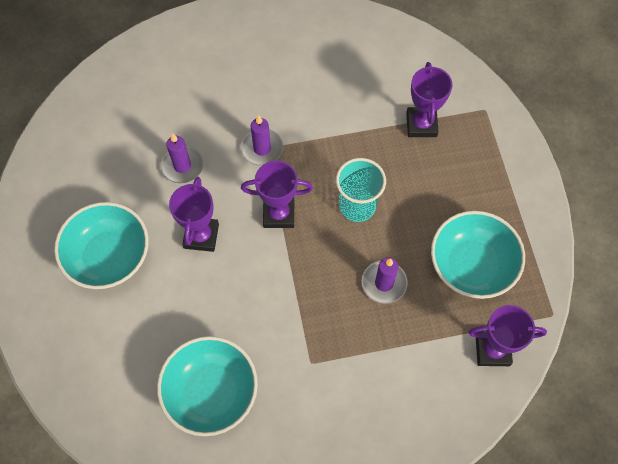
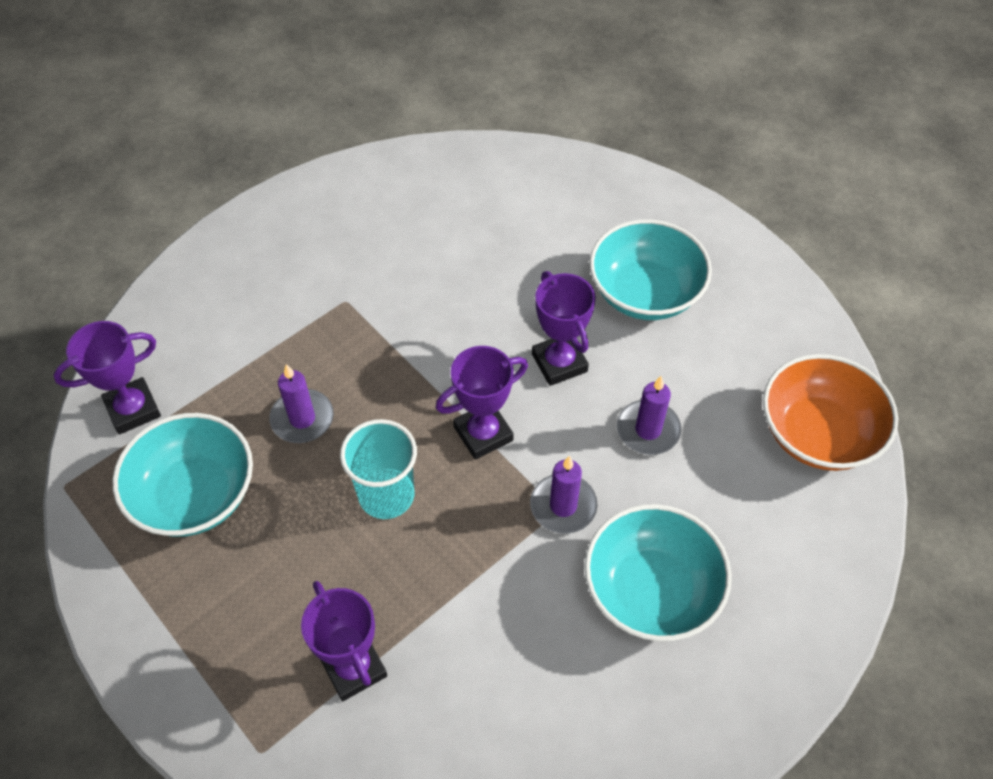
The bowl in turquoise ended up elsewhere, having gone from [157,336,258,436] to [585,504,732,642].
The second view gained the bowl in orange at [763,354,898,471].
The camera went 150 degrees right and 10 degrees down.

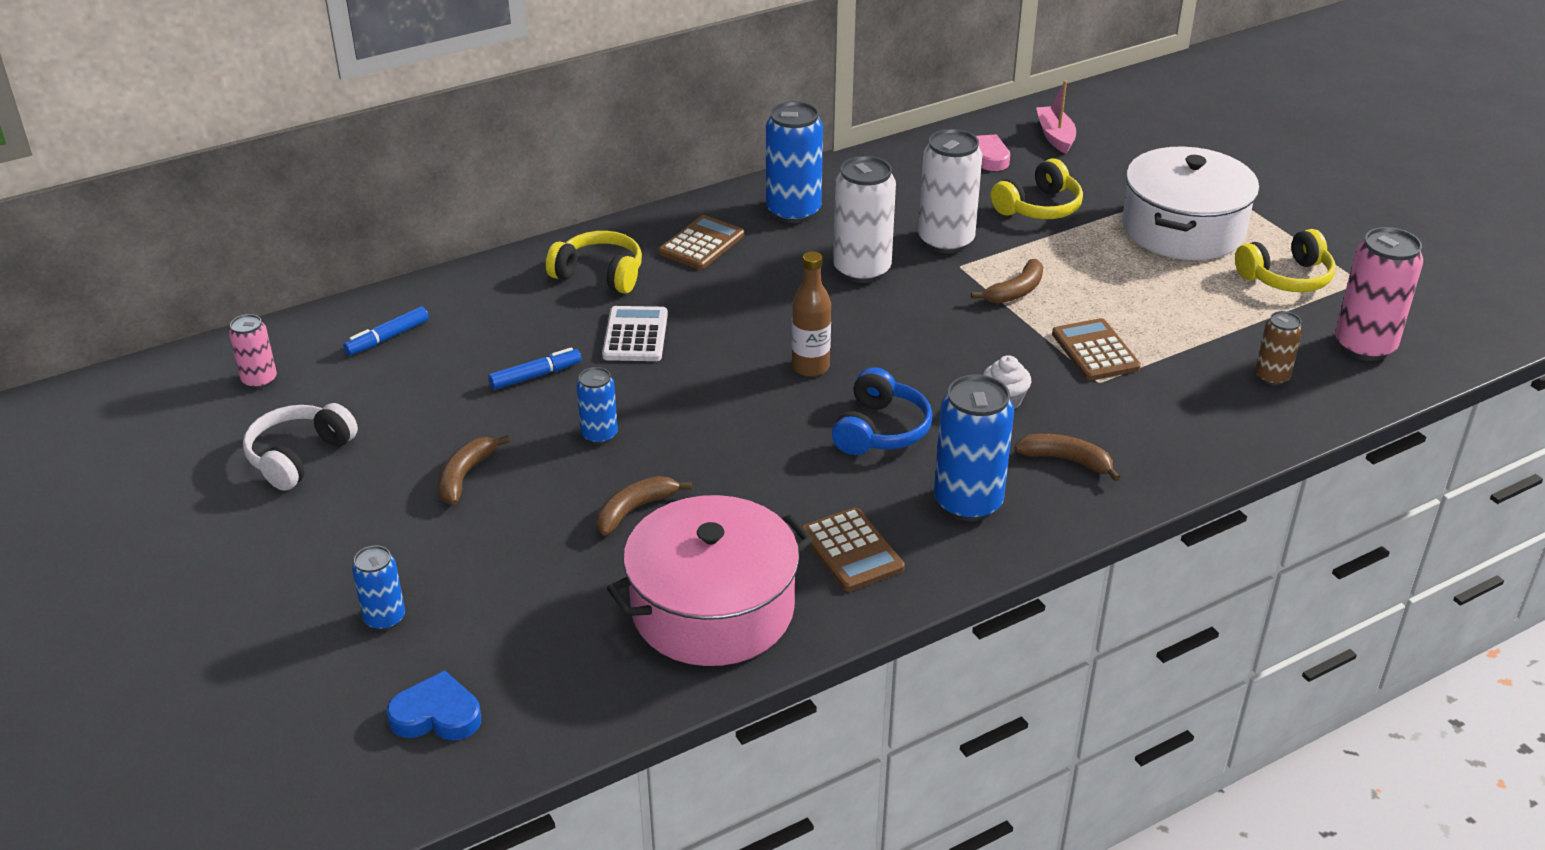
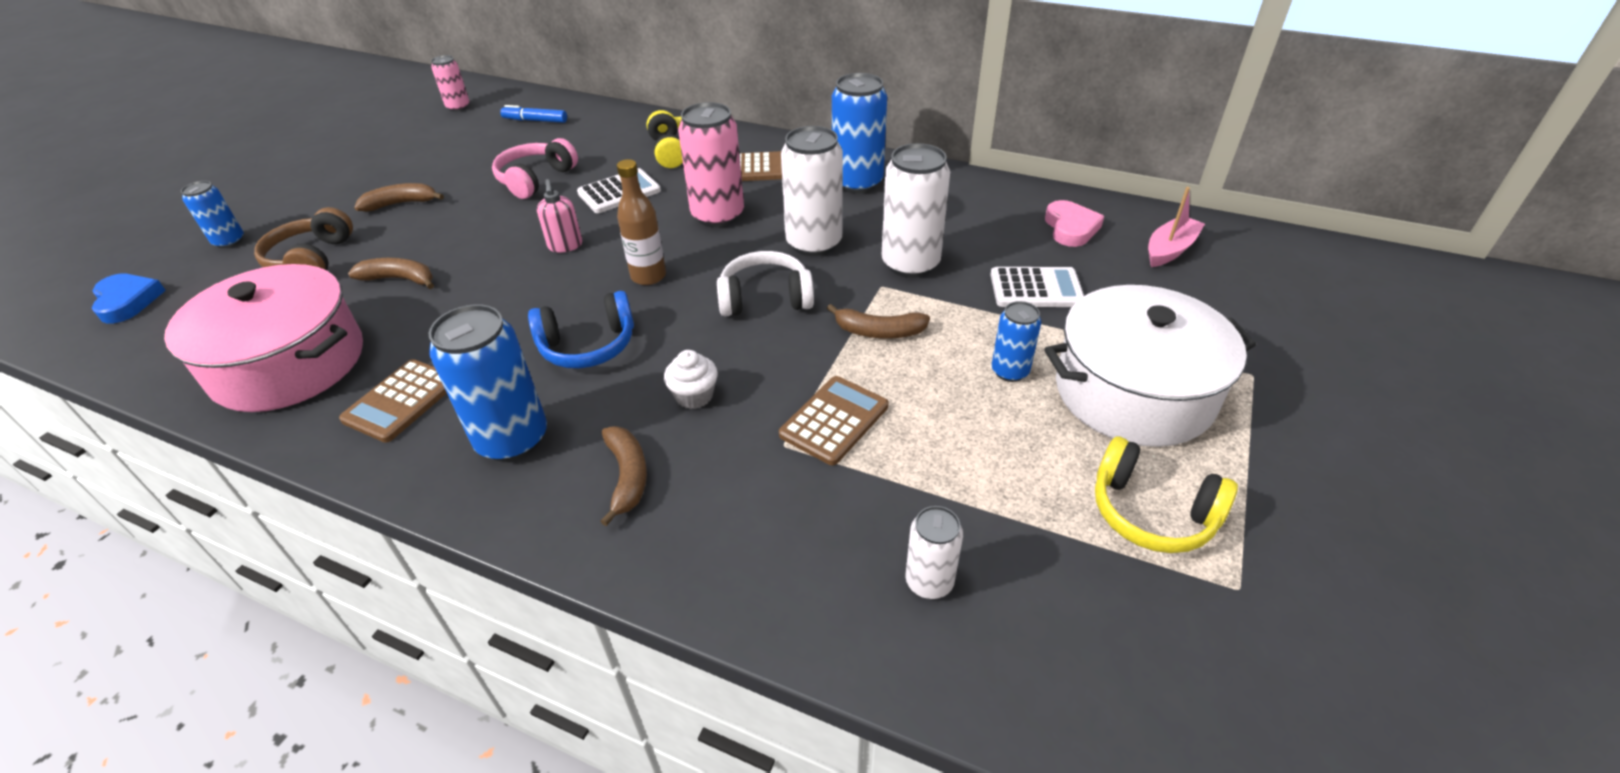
The headphones in white ended up elsewhere, having gone from [243,403,358,491] to [717,251,814,316].
Where the marker in blue stood at [488,347,581,390], the headphones in pink came to stand at [492,138,578,199].
The can in blue ended up elsewhere, having gone from [577,367,618,444] to [992,301,1041,382].
Where the headphones in yellow stood at [991,159,1083,219], the calculator in white came to stand at [990,267,1084,307].
What was the can in brown at [1255,311,1303,386] turned into the can in white at [906,506,963,599].
The can in pink ended up elsewhere, having gone from [1335,227,1423,361] to [678,102,744,227].
The second view gained the headphones in brown at [254,207,353,270].
The second view gained the soap dispenser in pink at [537,179,582,253].
The camera went 55 degrees right and 5 degrees up.

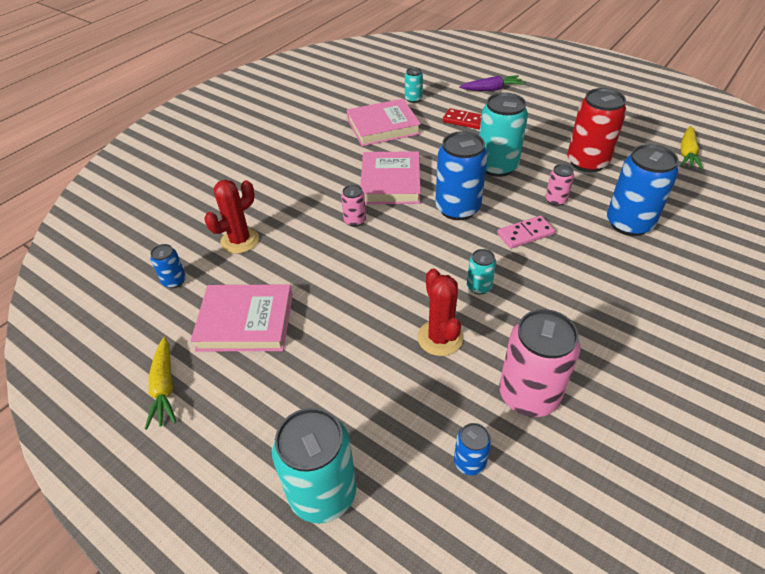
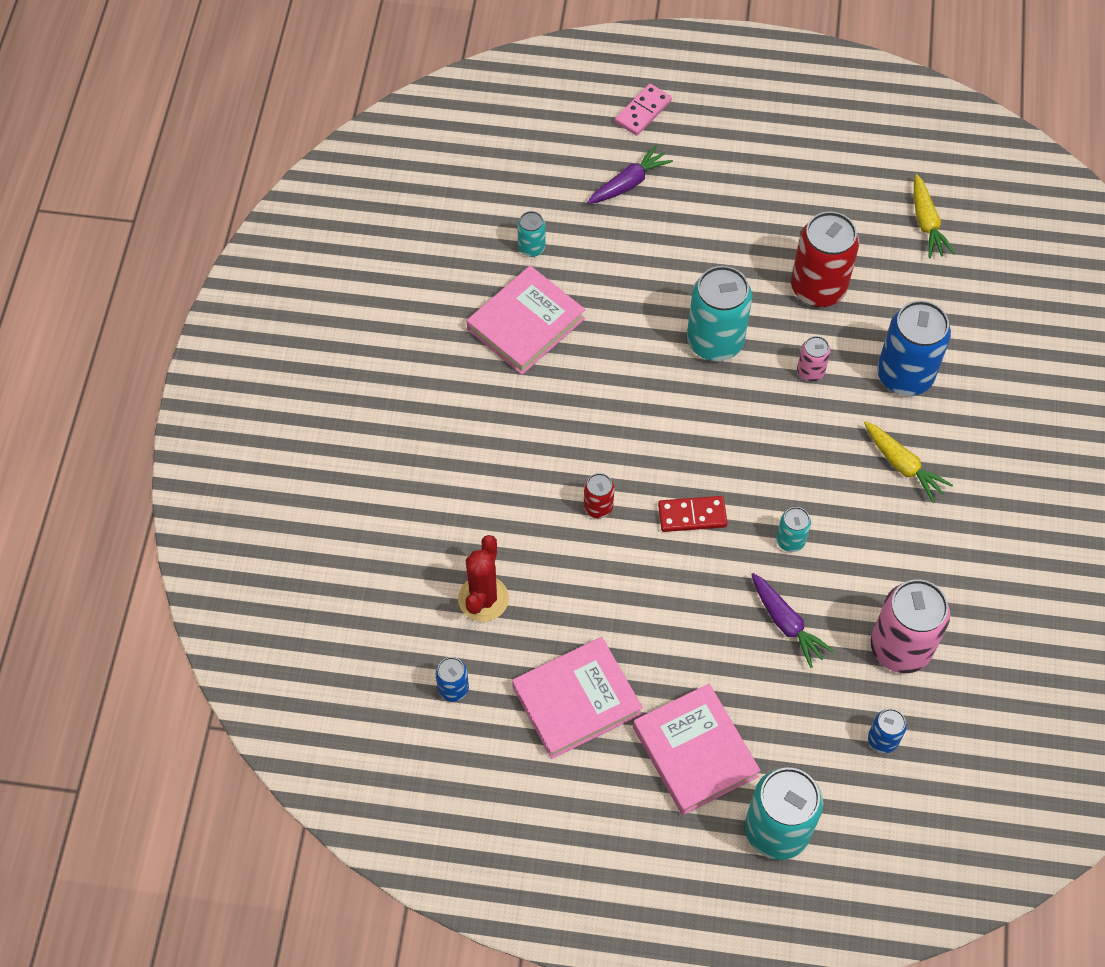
The carrot in yellow ended up elsewhere, having gone from [145,337,176,430] to [864,421,953,503].
What was the can in pink at [341,185,366,227] turned into the can in red at [584,473,615,518].
The book in pink ended up elsewhere, having gone from [360,151,421,204] to [633,684,761,815].
Where the cactus in red stood at [417,268,463,356], the carrot in purple came to stand at [751,573,834,668].
The second view lost the can in blue at [435,131,488,220].
The domino in red ended up elsewhere, having gone from [443,108,482,130] to [658,496,727,532].
The domino in pink ended up elsewhere, having gone from [497,216,555,249] to [615,84,672,136].
The camera went 30 degrees left and 15 degrees up.

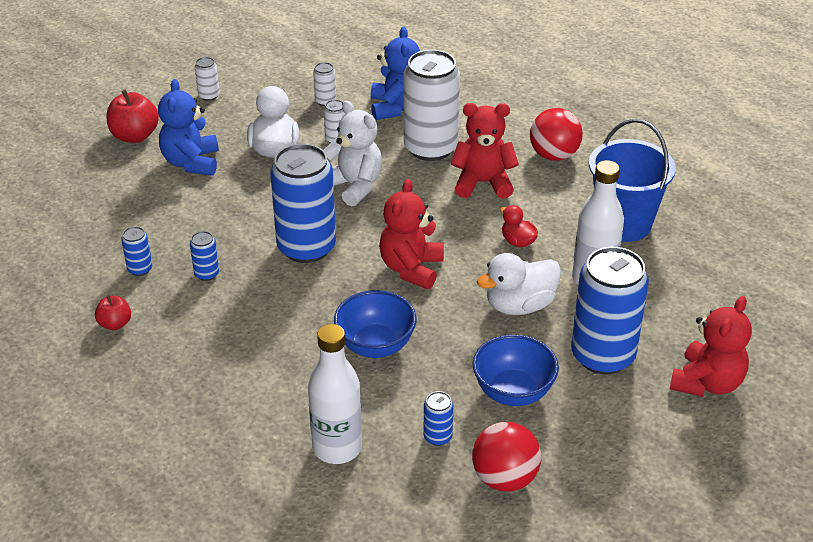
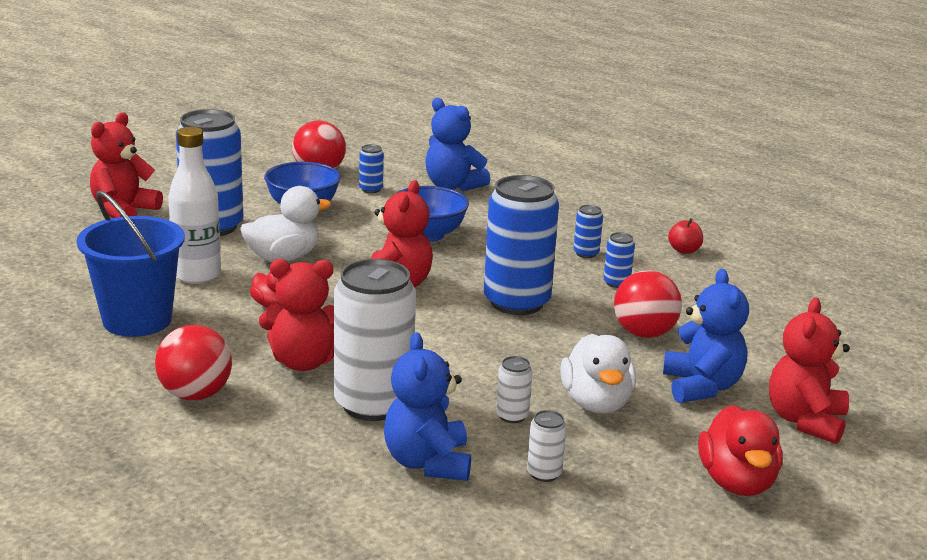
Where the apple in red stood at [107,90,159,143], the teddy bear in red came to stand at [769,298,850,444].
The can in blue ended up elsewhere, having gone from [121,226,152,276] to [574,205,603,258].
Where the can in white stood at [195,57,220,101], the duck in red came to stand at [698,405,782,496].
Where the bottle in white stood at [308,324,362,464], the teddy bear in blue came to stand at [425,98,490,191].
The second view lost the teddy bear in white at [324,101,382,206].
The second view gained the ball in red at [614,270,682,338].
The camera went 175 degrees right and 15 degrees down.

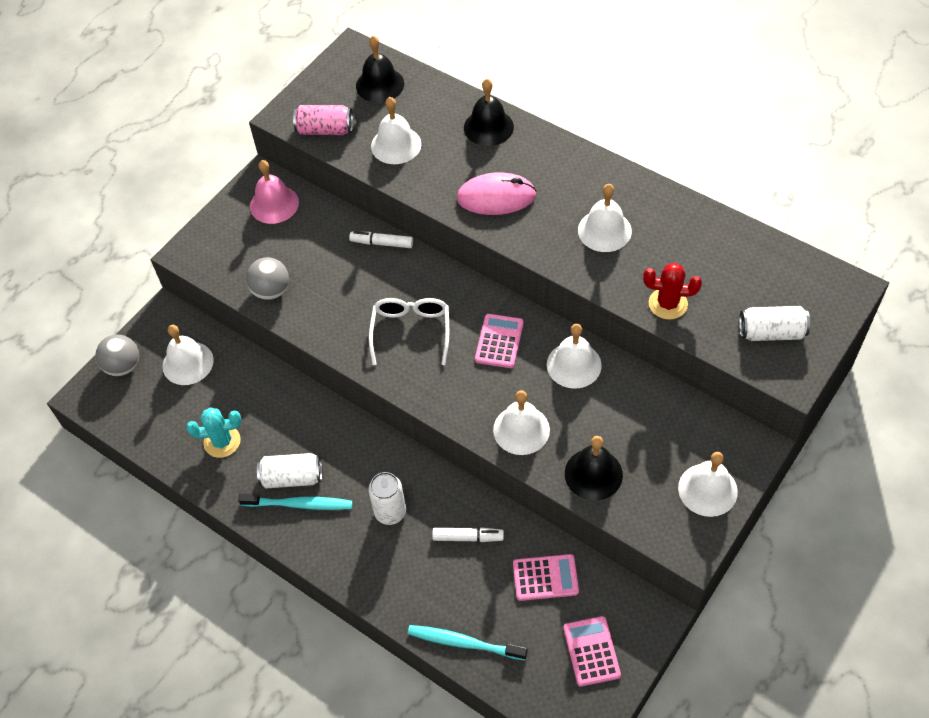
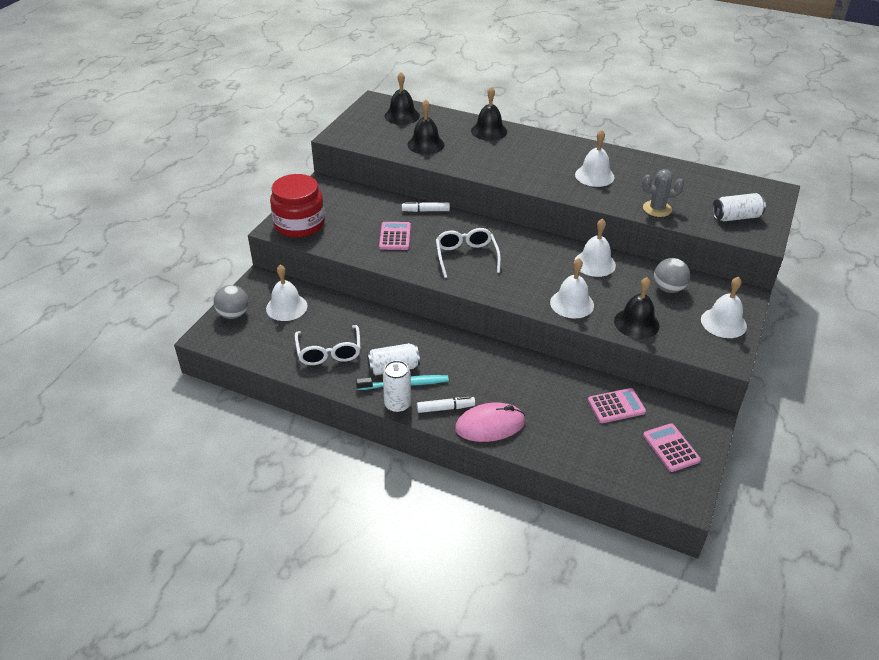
Where the cactus in turquoise stood at [186,407,241,458], the glasses in white came to stand at [295,325,361,365].
The ball in grey ended up elsewhere, having gone from [246,257,289,300] to [654,258,690,293].
The second view lost the bell in pink at [250,160,299,224].
The second view lost the can in pink at [293,105,353,135].
The can in white ended up elsewhere, having gone from [368,472,406,525] to [383,360,411,413].
What was the bell in white at [371,97,421,164] turned into the bell in black at [407,99,445,154].
The second view lost the toothbrush in turquoise at [408,625,527,660].
The marker in white ended up elsewhere, having gone from [432,528,504,542] to [417,396,475,413].
The mouse in pink ended up elsewhere, having gone from [457,172,536,215] to [455,403,525,442].
The calculator in pink ended up elsewhere, having gone from [475,314,524,368] to [379,222,411,250].
What was the cactus in red at [643,263,702,320] turned into the cactus in grey at [642,169,684,217].
The second view gained the jar in red at [270,174,325,238].
The camera went 15 degrees left and 15 degrees down.

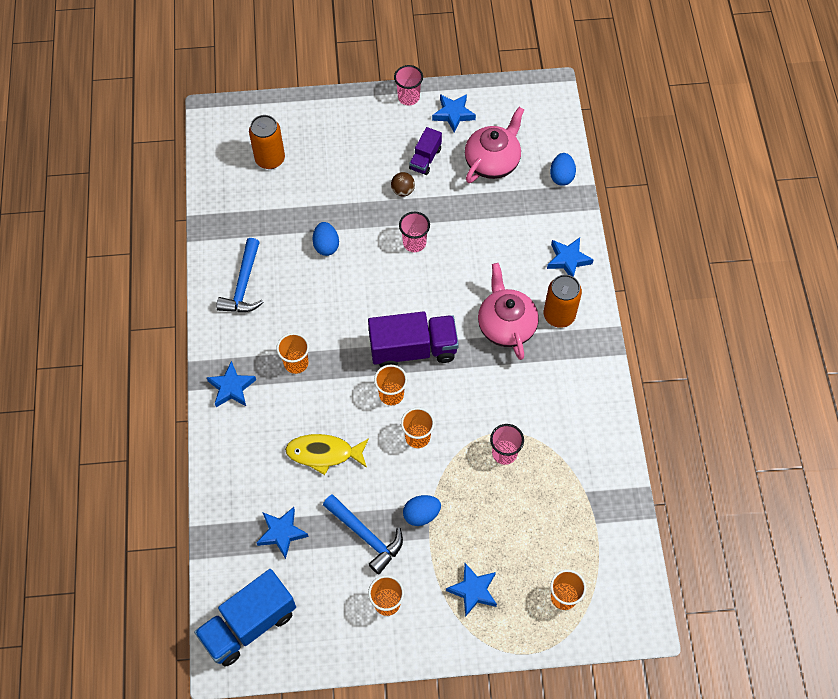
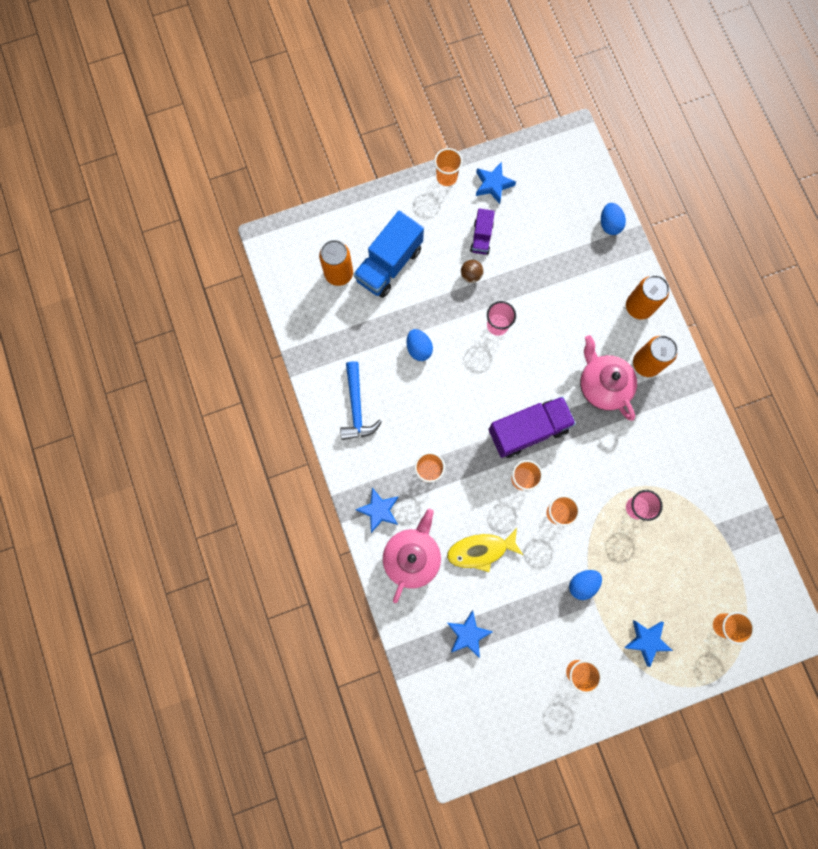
The truck in blue ended up elsewhere, having gone from [194,569,296,667] to [354,211,424,298].
The second view lost the hammer in blue at [323,494,403,574].
What was the cup in pink at [394,65,423,105] turned into the cup in orange at [434,148,463,186].
The teapot in pink ended up elsewhere, having gone from [465,107,524,183] to [383,509,441,603].
Where the star in blue stood at [547,238,594,277], the can in orange came to stand at [626,275,669,320].
The camera went 15 degrees left and 15 degrees up.

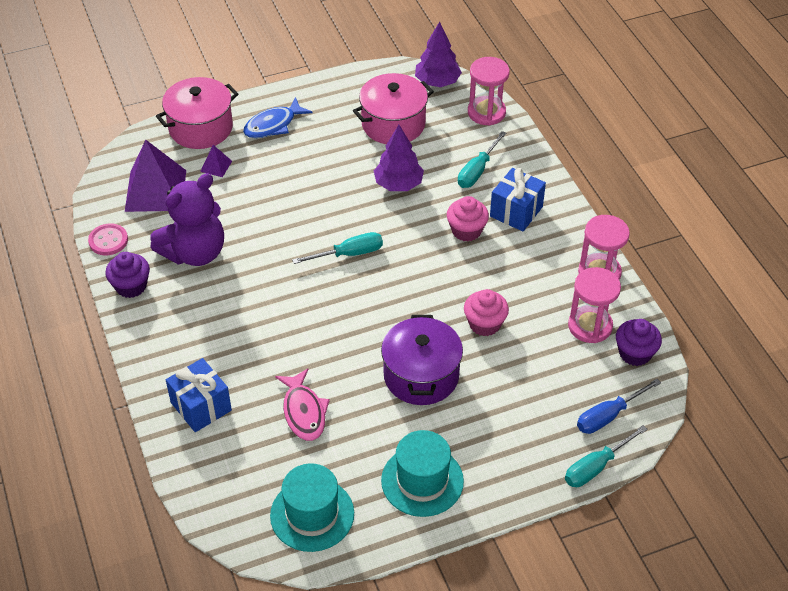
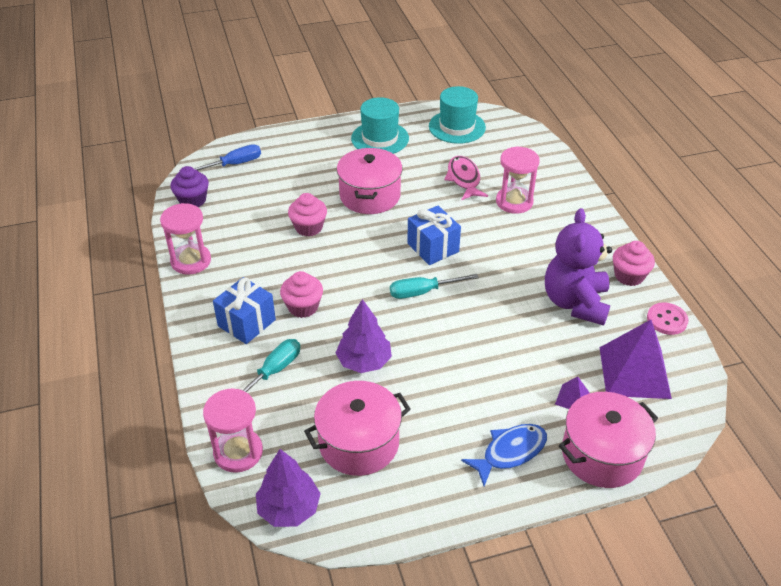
What was the cupcake in purple at [105,252,150,298] turned into the cupcake in pink at [613,241,655,286].
The teddy bear in purple at [150,173,224,266] ended up facing another way, 45 degrees counterclockwise from before.
The gift in blue ended up elsewhere, having gone from [166,358,232,432] to [407,205,461,265].
What was the pot in purple at [381,315,463,405] turned into the pot in pink at [337,148,403,214].
The second view lost the screwdriver in turquoise at [565,425,648,487].
The hourglass in pink ended up elsewhere, having gone from [568,267,621,343] to [496,146,540,214].
The camera went 175 degrees left and 5 degrees down.

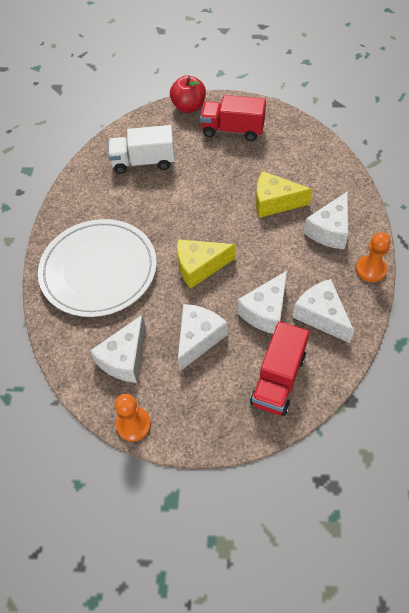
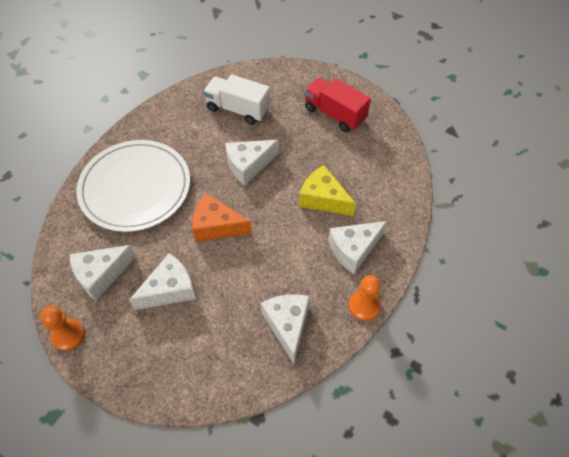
The second view lost the apple in red at [170,75,206,113].
What was the cheese in yellow at [177,239,236,289] turned into the cheese in orange at [192,193,252,242].
The cheese in white ended up elsewhere, having gone from [237,271,287,334] to [225,140,279,186].
The second view lost the truck in red at [250,322,309,416].
The camera went 25 degrees right and 0 degrees up.

